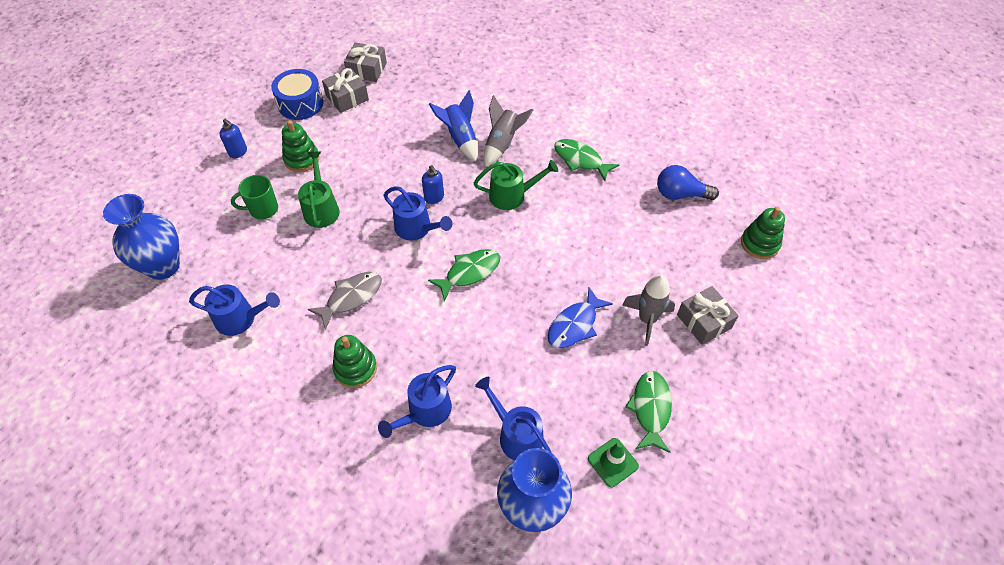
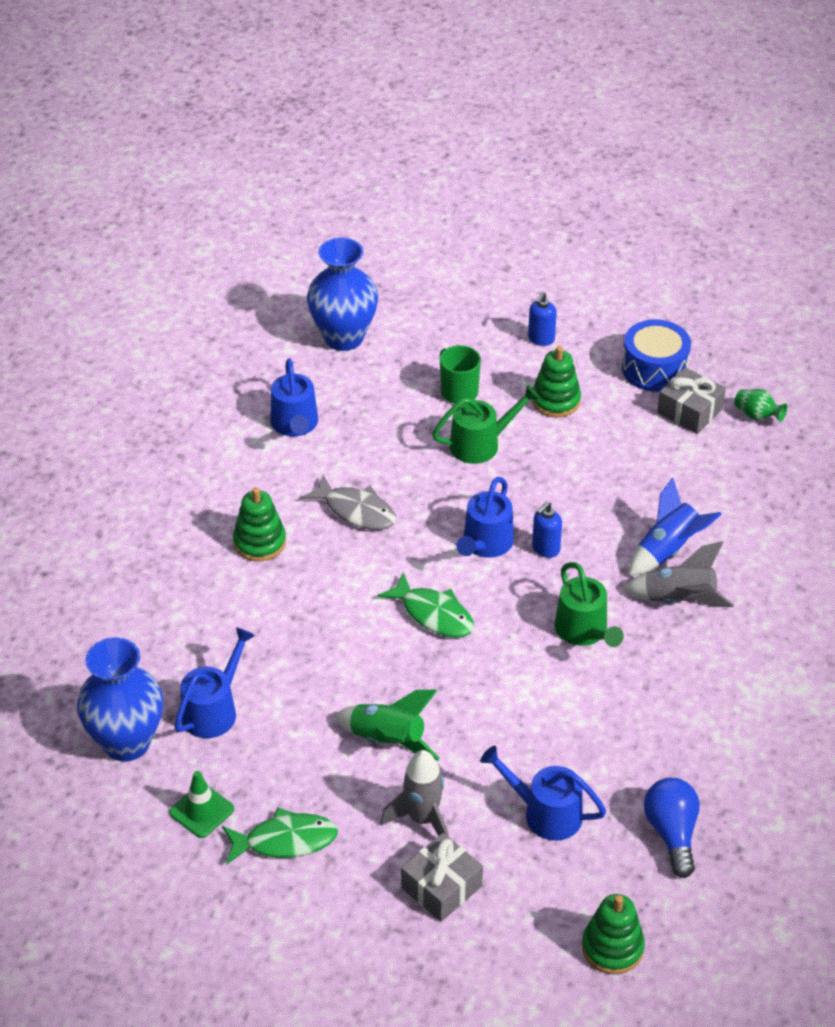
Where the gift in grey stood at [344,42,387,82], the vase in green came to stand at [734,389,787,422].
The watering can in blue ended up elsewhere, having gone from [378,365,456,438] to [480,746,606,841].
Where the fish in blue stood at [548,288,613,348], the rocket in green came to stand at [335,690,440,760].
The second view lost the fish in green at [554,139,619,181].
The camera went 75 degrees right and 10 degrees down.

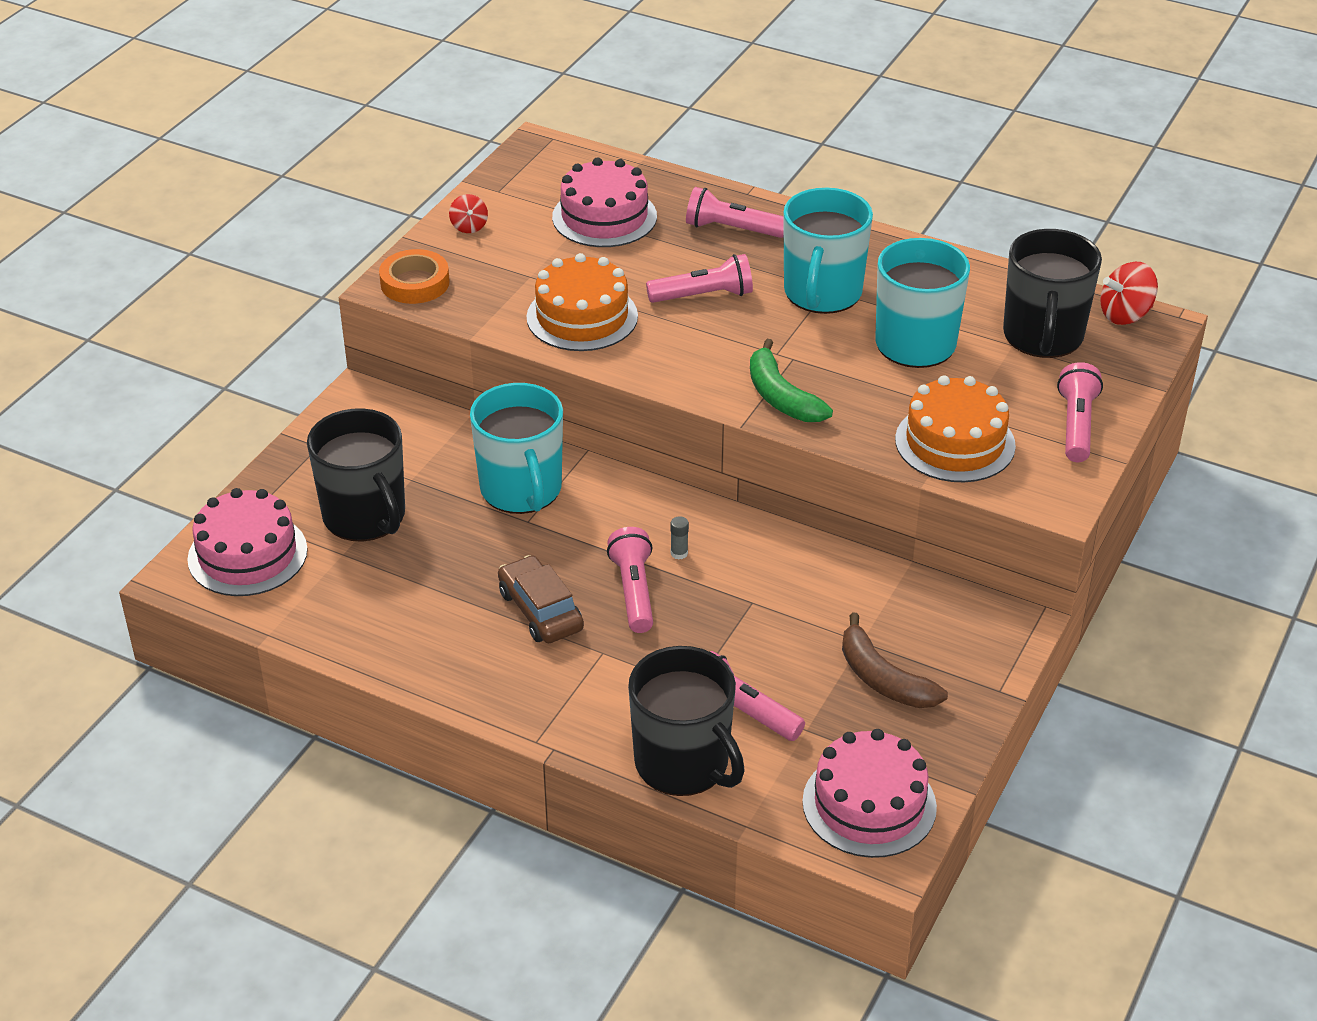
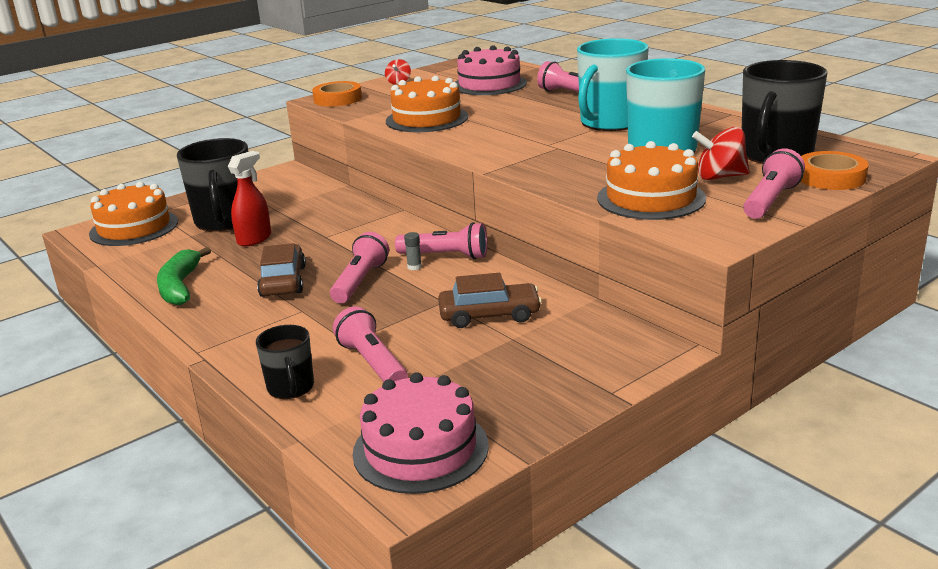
What was the cake in pink at [187,488,307,596] turned into the cake in orange at [89,182,178,246].
The second view lost the mug in turquoise at [470,383,563,514].
The size of the mug in black at [628,646,745,796] changed by a factor of 0.54.
The flashlight in pink ended up elsewhere, having gone from [646,254,753,303] to [395,222,487,259].
The banana in green ended up elsewhere, having gone from [750,339,833,422] to [157,247,211,305].
The second view lost the banana in brown at [842,613,948,708].
The spinning top in red ended up elsewhere, having gone from [1100,262,1158,325] to [692,127,750,180].
The second view gained the spray bottle in red at [228,151,271,246].
The second view gained the car in brown at [438,273,542,328].
The second view gained the tape in orange at [801,151,868,190].
The camera went 25 degrees right and 15 degrees down.

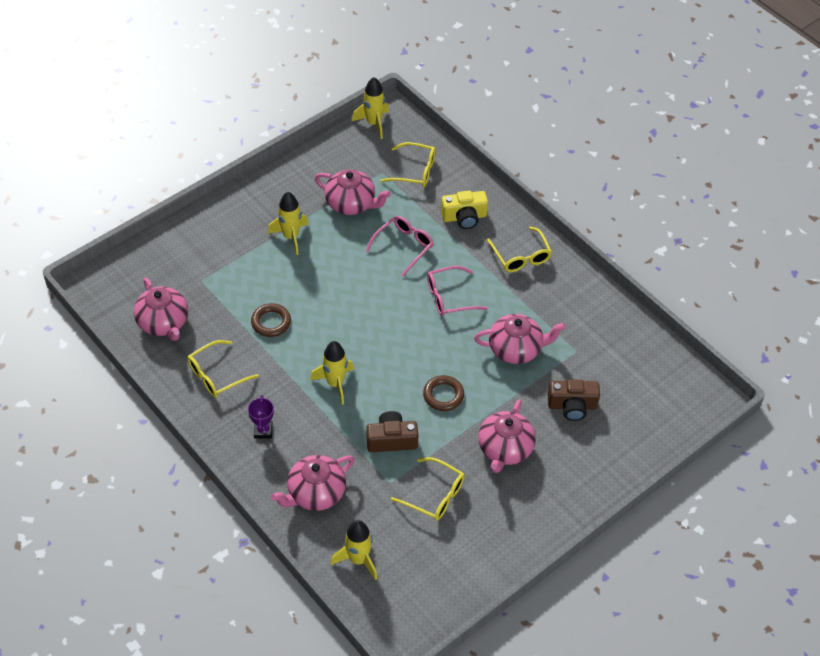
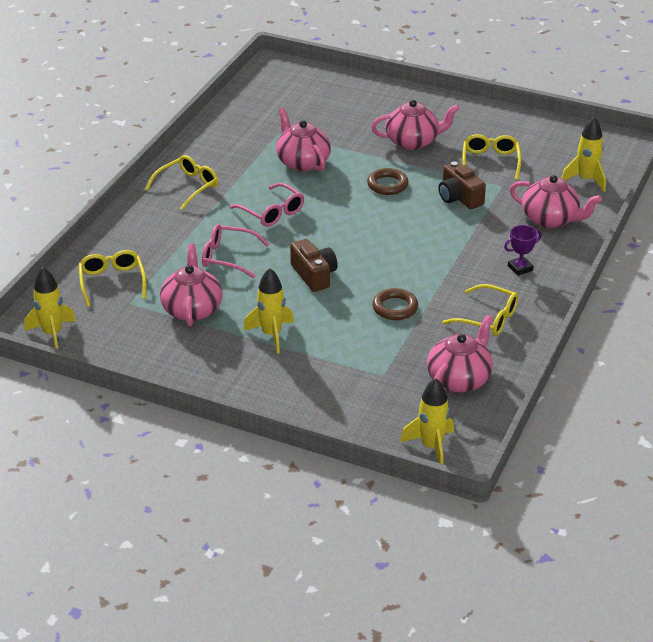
The rocket in yellow ended up elsewhere, having gone from [310,341,354,405] to [400,378,454,464].
The second view lost the camera in yellow at [441,191,488,229].
The camera in brown ended up elsewhere, having gone from [548,380,600,421] to [290,239,338,292].
The camera went 115 degrees left and 15 degrees down.

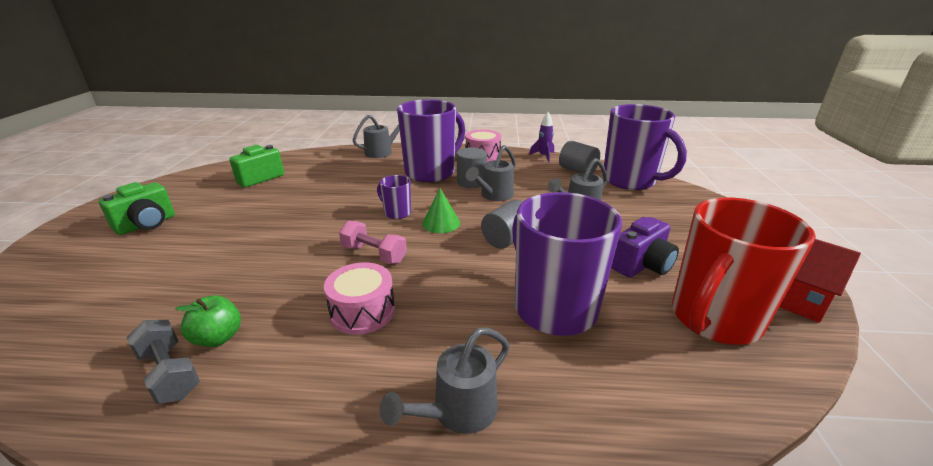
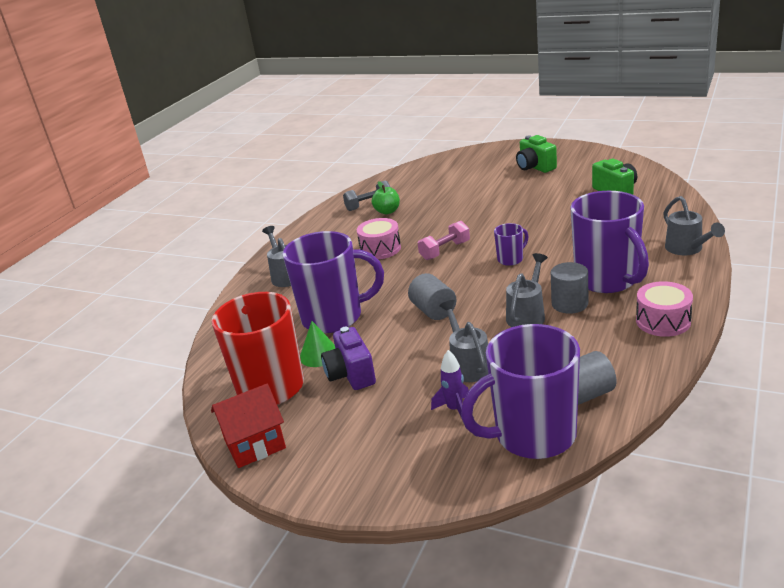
The cone in green ended up elsewhere, having gone from [422,188,460,233] to [300,321,335,367].
The watering can in grey at [466,145,516,201] ended up facing another way, 60 degrees clockwise from before.
The rocket in purple ended up elsewhere, having gone from [529,112,554,162] to [431,350,469,421].
The camera went 115 degrees right and 0 degrees up.

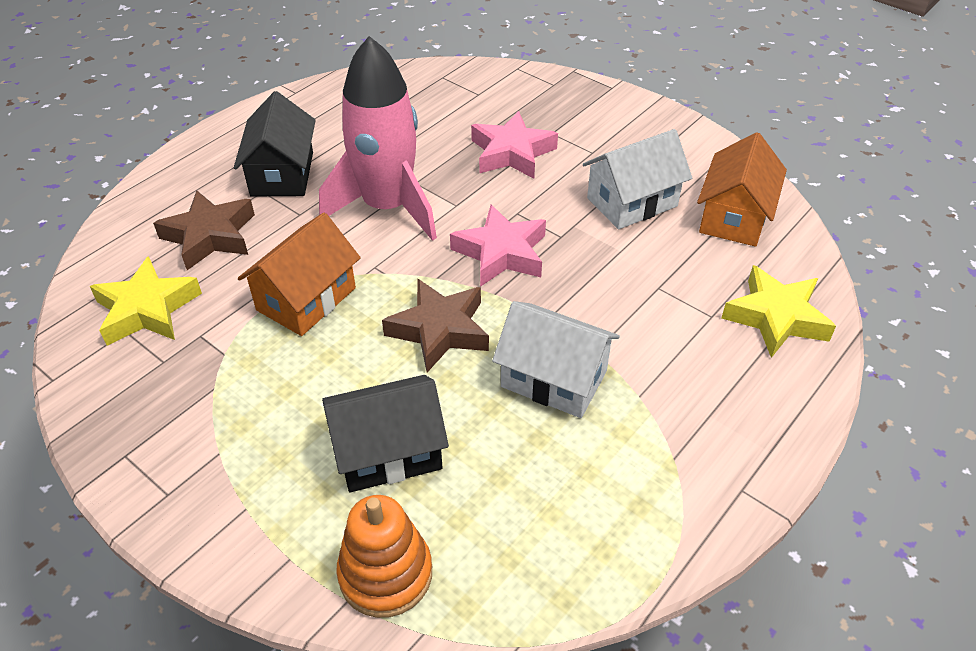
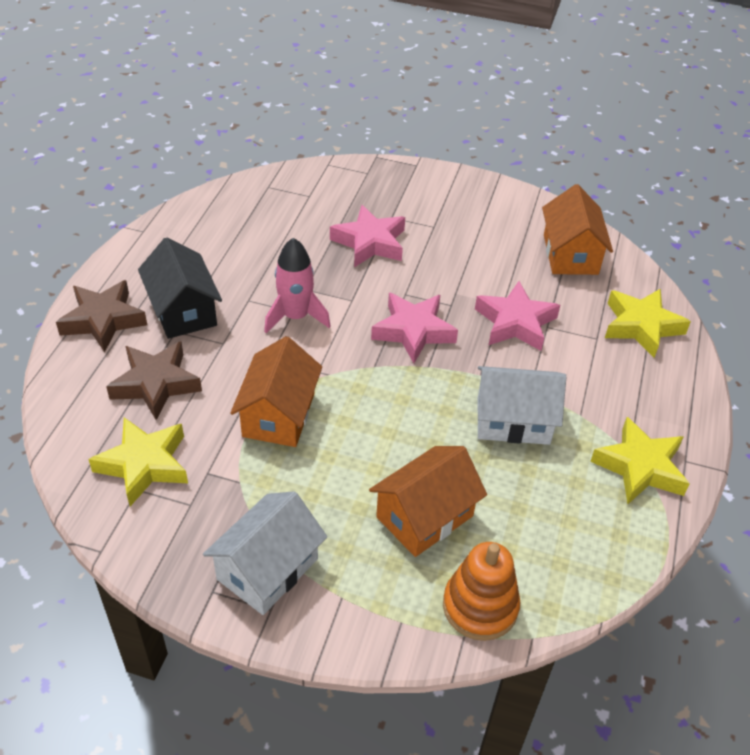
The size of the rocket in pink at [319,36,437,241] changed by a factor of 0.60.
What was the house in black at [322,375,449,492] turned into the house in orange at [369,446,487,557].
The star in brown ended up elsewhere, having gone from [382,279,489,372] to [56,280,147,352].
The house in white ended up elsewhere, having gone from [583,129,692,229] to [203,491,327,615].
The second view gained the star in pink at [475,281,560,351].
The second view gained the star in yellow at [590,417,690,504].
The camera went 25 degrees left and 0 degrees up.

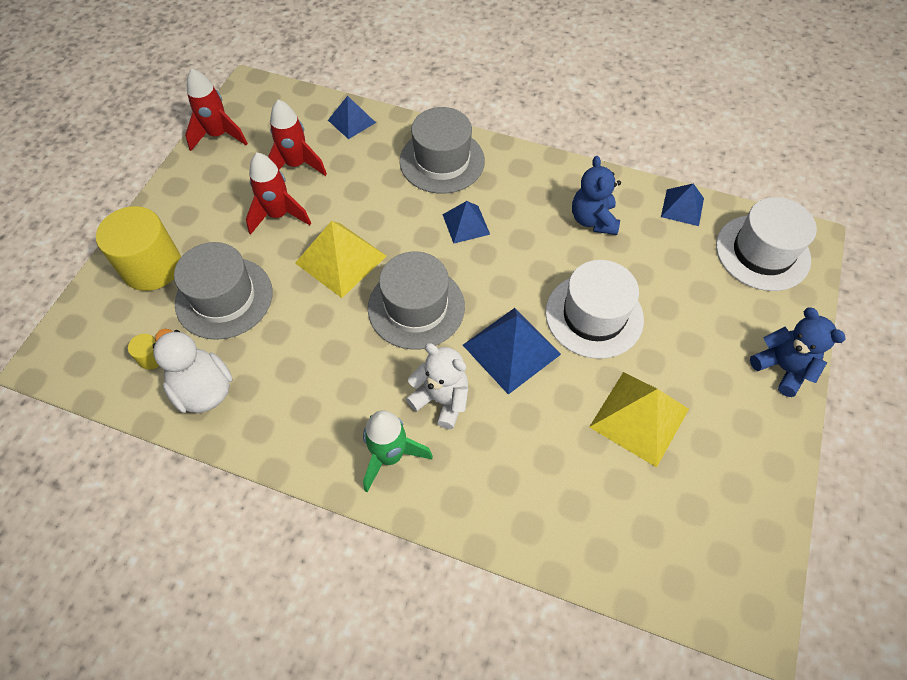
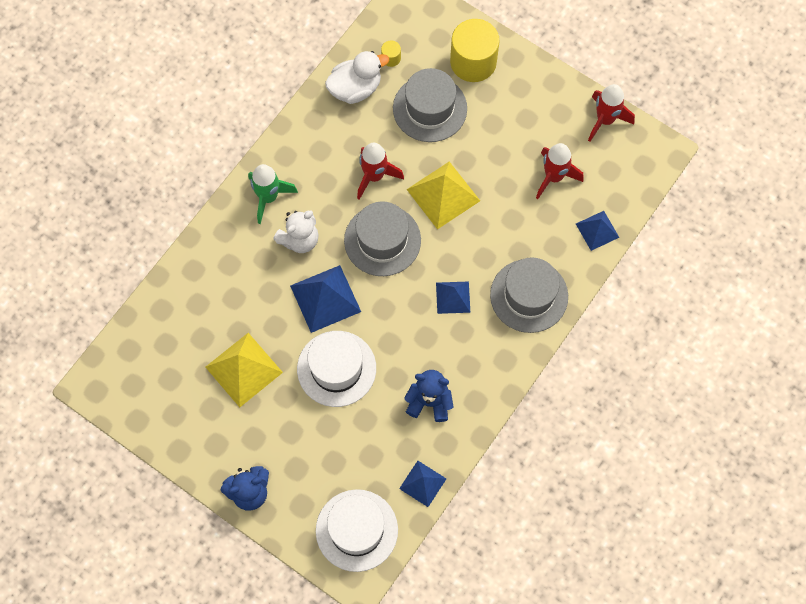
The rocket in red ended up elsewhere, having gone from [246,152,311,235] to [357,143,404,200].
The camera went 105 degrees right and 10 degrees up.

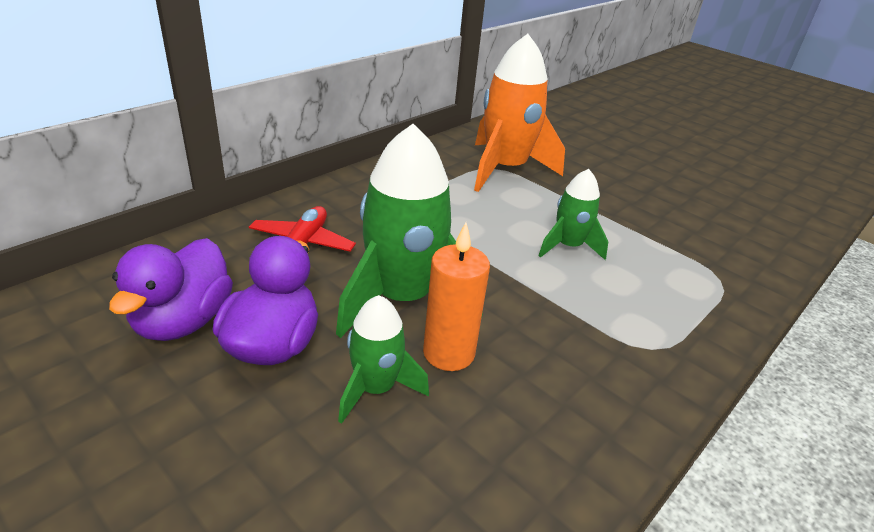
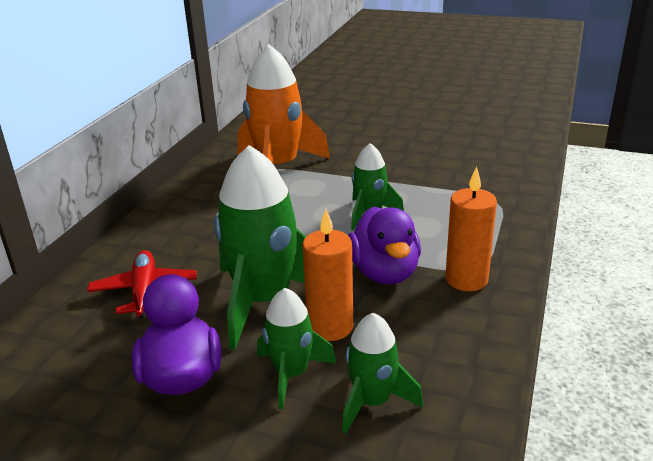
The duck in purple ended up elsewhere, having gone from [109,238,233,341] to [348,207,421,284].
The second view gained the rocket in green at [342,313,423,434].
The second view gained the candle in orange at [445,167,497,291].
The camera went 20 degrees left and 5 degrees down.

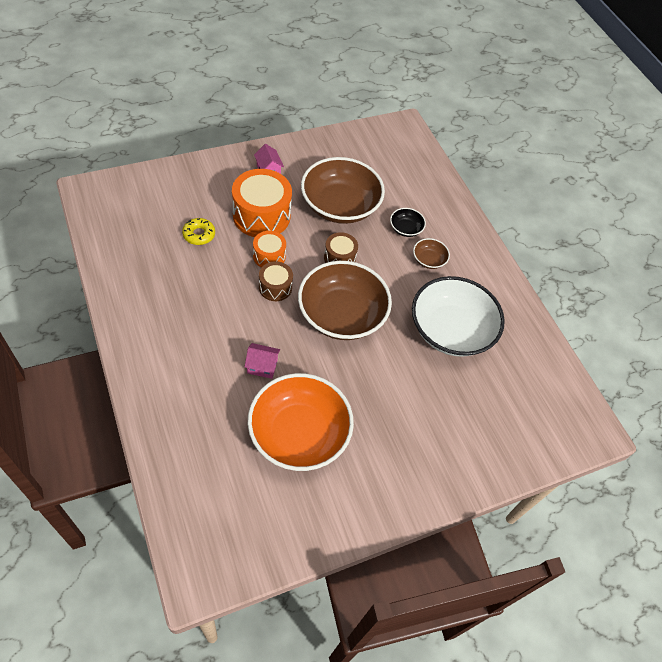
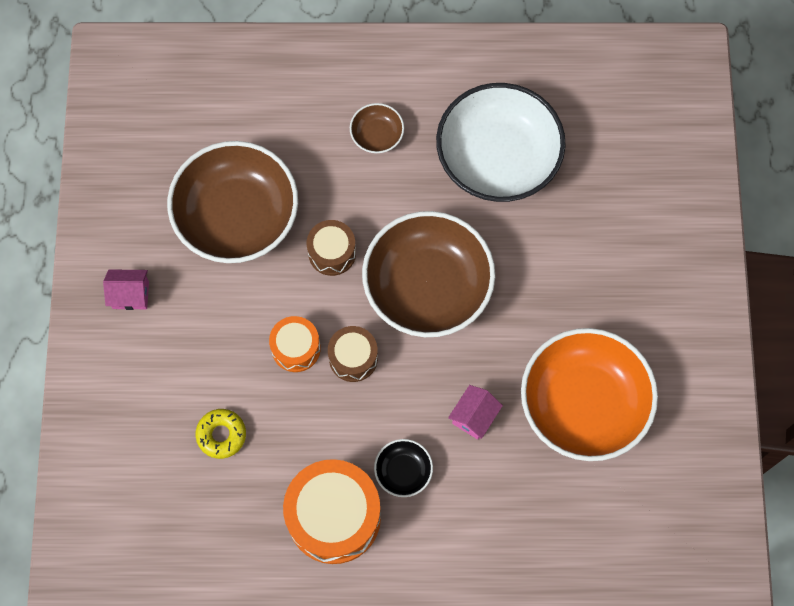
The drum in orange ended up elsewhere, having gone from [232,169,292,237] to [283,459,381,564].
The bowl in black ended up elsewhere, having gone from [390,208,426,237] to [374,439,433,497].
The camera went 60 degrees left and 15 degrees up.

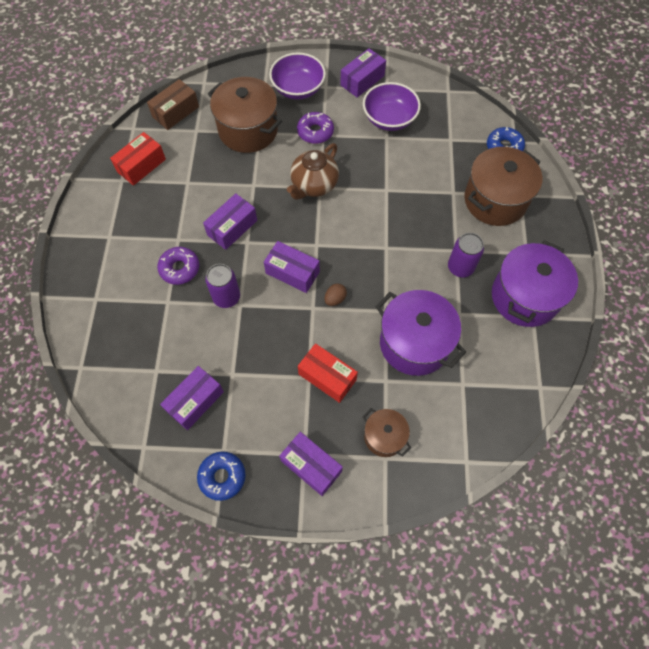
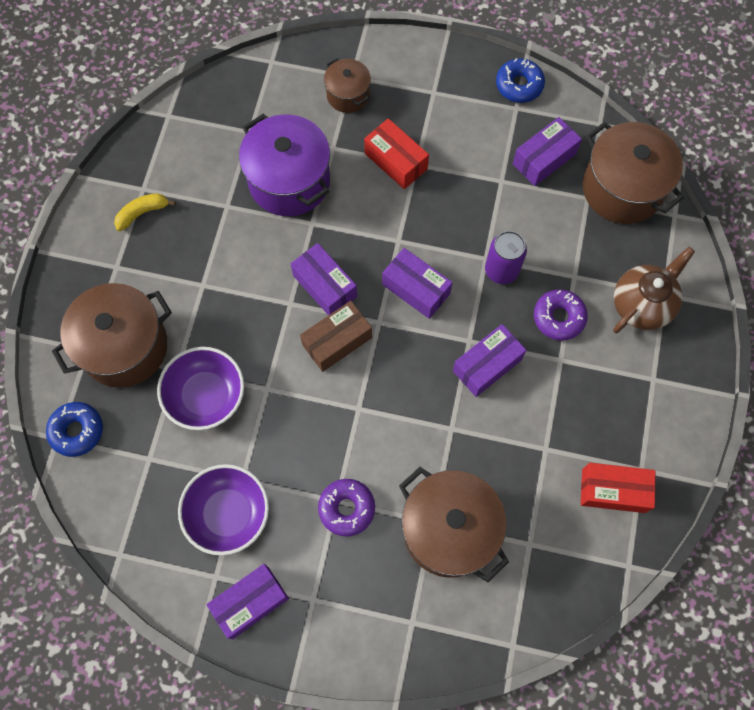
The box in red at [110,132,166,186] ended up facing another way, 45 degrees clockwise from before.
The box in brown ended up elsewhere, having gone from [147,79,199,130] to [300,301,372,372].
The bowl in purple ended up elsewhere, having gone from [269,52,326,100] to [157,347,244,430].
The box in purple ended up elsewhere, having gone from [279,432,343,496] to [291,243,357,315].
The teapot in brown ended up elsewhere, having gone from [287,143,339,200] to [613,247,695,333].
The second view lost the egg in brown at [324,284,347,306].
The second view lost the can in purple at [448,233,484,278].
Where the pot in purple stood at [492,240,578,327], the banana in yellow came to stand at [114,193,176,231].
The second view gained the pot in brown at [583,122,684,224].
The camera went 170 degrees left and 5 degrees up.

